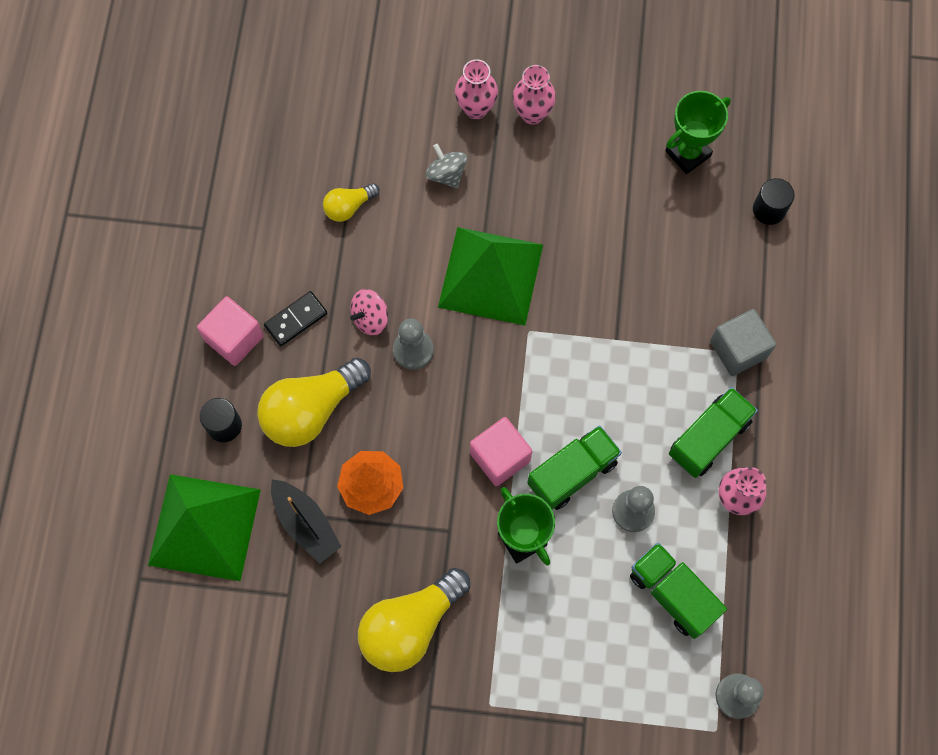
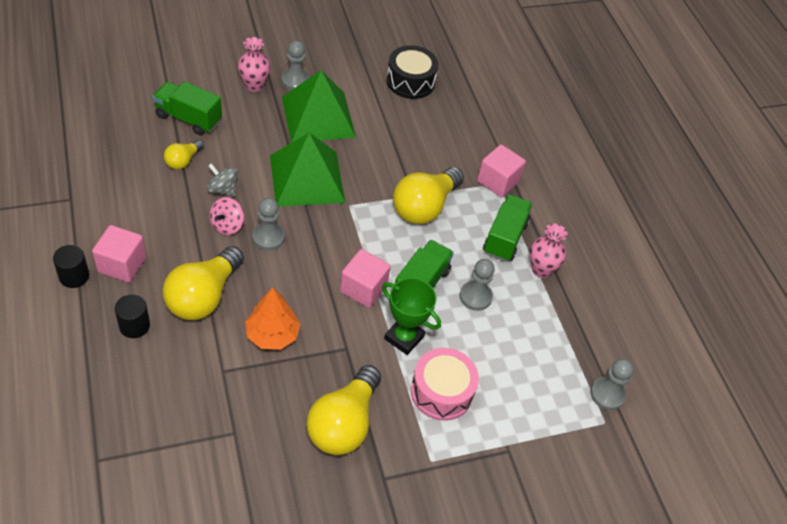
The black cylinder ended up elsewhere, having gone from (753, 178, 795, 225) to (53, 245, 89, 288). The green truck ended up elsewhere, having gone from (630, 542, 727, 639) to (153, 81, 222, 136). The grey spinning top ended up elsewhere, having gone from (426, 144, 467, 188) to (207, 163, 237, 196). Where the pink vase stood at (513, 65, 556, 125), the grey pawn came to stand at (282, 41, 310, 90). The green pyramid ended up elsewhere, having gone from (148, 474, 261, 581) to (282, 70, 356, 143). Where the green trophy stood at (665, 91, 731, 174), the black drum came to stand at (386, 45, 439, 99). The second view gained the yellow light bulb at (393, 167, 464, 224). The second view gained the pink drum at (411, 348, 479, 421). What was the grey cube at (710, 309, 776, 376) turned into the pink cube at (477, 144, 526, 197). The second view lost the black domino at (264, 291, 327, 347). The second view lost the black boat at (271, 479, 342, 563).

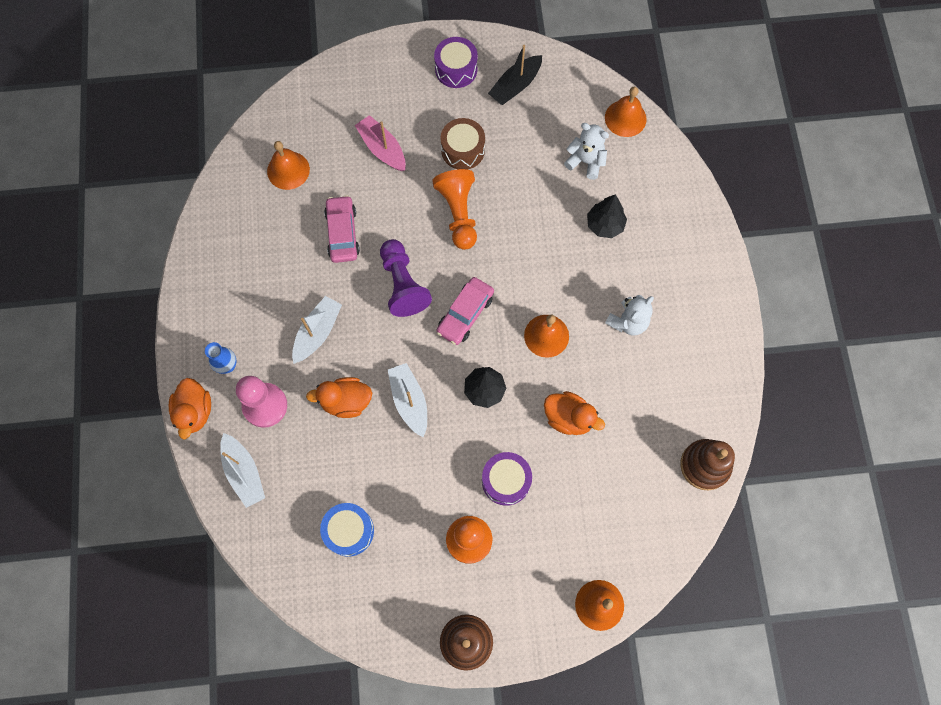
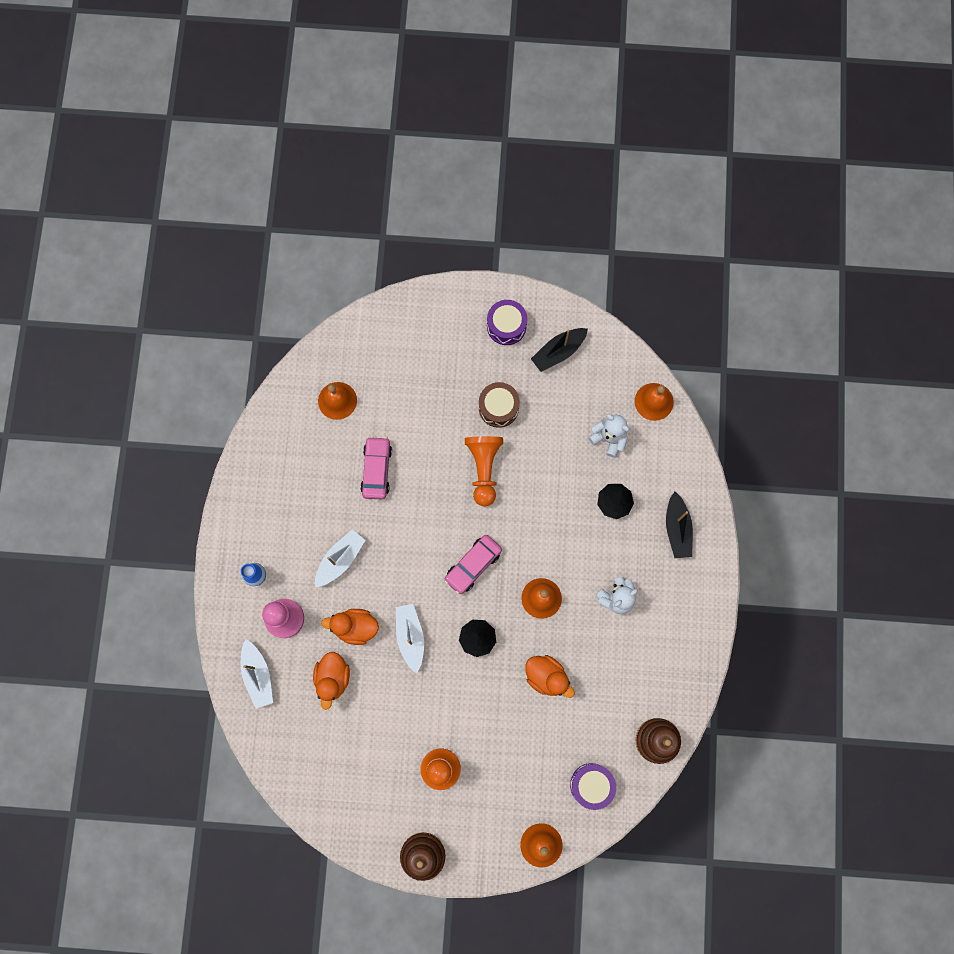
The orange duck ended up elsewhere, having gone from (169, 378, 211, 440) to (313, 652, 350, 710). The purple drum ended up elsewhere, having gone from (482, 452, 532, 506) to (570, 763, 616, 810). The second view gained the black boat at (666, 492, 693, 558). The second view lost the blue drum at (320, 503, 374, 557). The second view lost the pink boat at (355, 115, 406, 171). The second view lost the purple pawn at (380, 239, 432, 317).

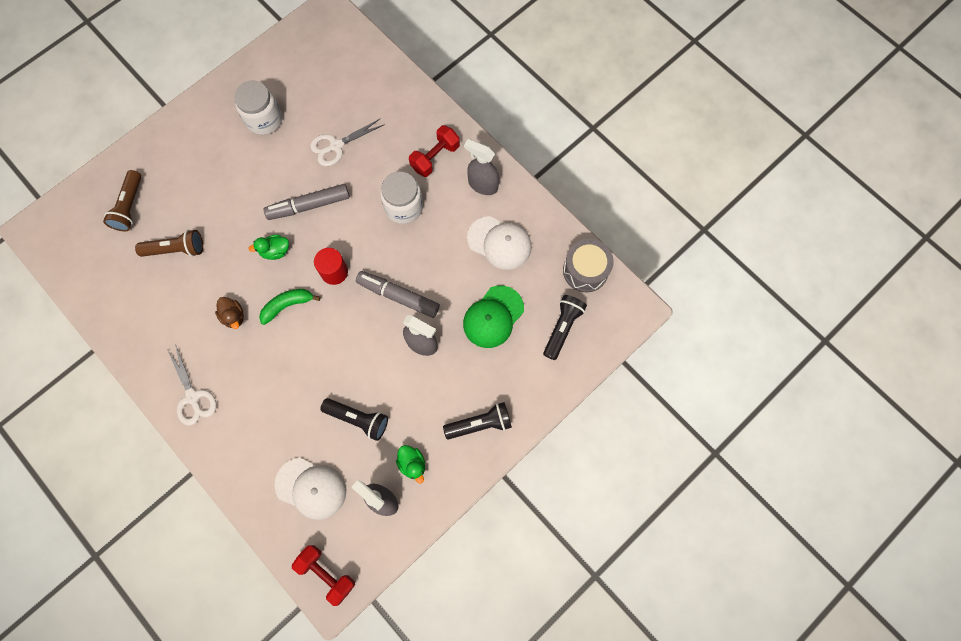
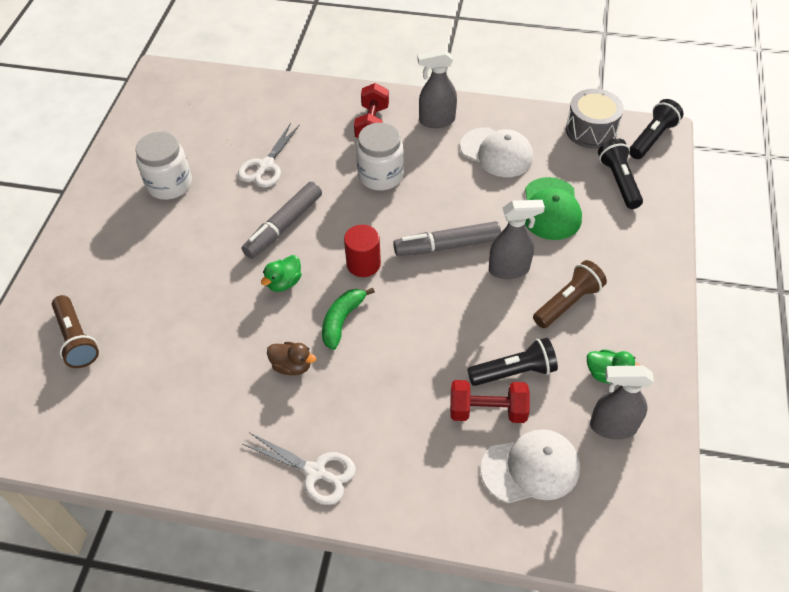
The red dumbbell ended up elsewhere, having gone from (292, 545, 355, 606) to (450, 380, 530, 423). The white cap at (467, 216, 532, 270) ended up facing another way, 45 degrees clockwise from before. The brown flashlight ended up elsewhere, having gone from (135, 230, 203, 257) to (533, 260, 607, 328). The black flashlight ended up elsewhere, having gone from (443, 402, 512, 440) to (629, 99, 683, 159).

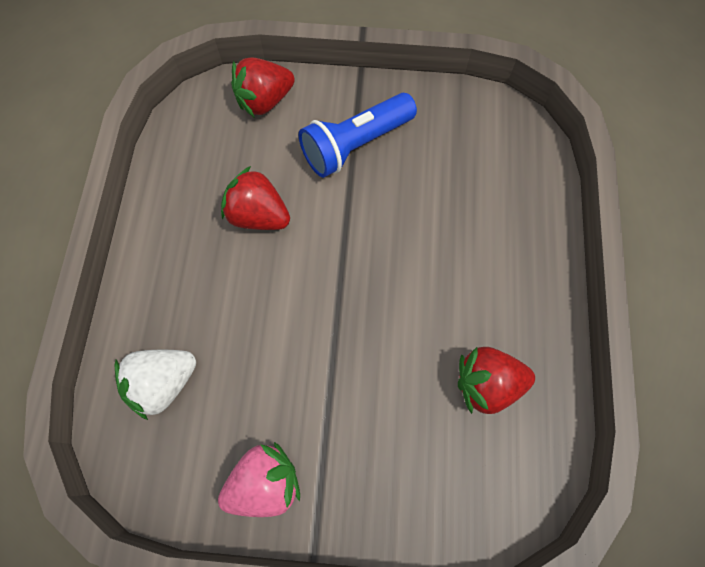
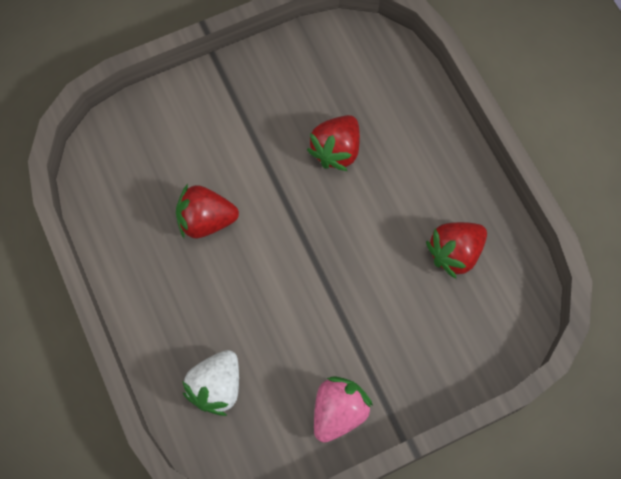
The red strawberry ended up elsewhere, having gone from (231, 57, 295, 118) to (307, 115, 360, 171). The second view lost the blue flashlight at (299, 93, 417, 178).

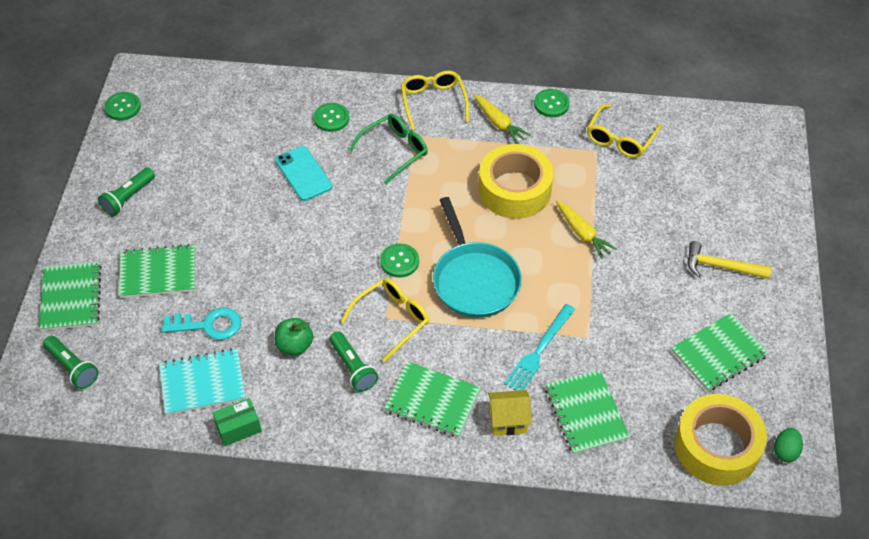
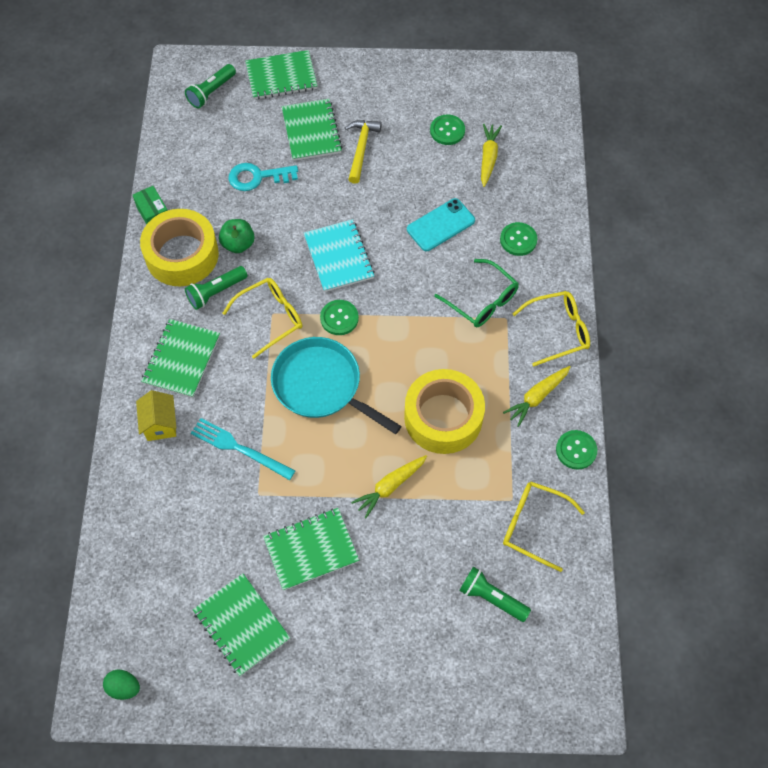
The yellow tape ended up elsewhere, having gone from (675, 394, 767, 486) to (140, 209, 219, 286). The yellow glasses at (341, 278, 429, 362) ended up facing another way, 75 degrees counterclockwise from before. The turquoise key at (162, 307, 241, 340) ended up facing another way, 90 degrees clockwise from before. The green notebook ended up elsewhere, having gone from (545, 370, 630, 455) to (263, 508, 359, 590). The turquoise pan at (433, 197, 522, 318) ended up facing another way, 60 degrees clockwise from before. The turquoise notebook ended up elsewhere, having gone from (159, 348, 245, 415) to (304, 219, 375, 292). The yellow hammer ended up elsewhere, having gone from (688, 241, 771, 279) to (345, 120, 382, 184). The green button ended up elsewhere, having gone from (104, 92, 141, 121) to (430, 115, 465, 145). The green flashlight ended up elsewhere, having gone from (98, 167, 155, 216) to (459, 566, 531, 622). The second view gained the yellow carrot at (481, 123, 502, 187).

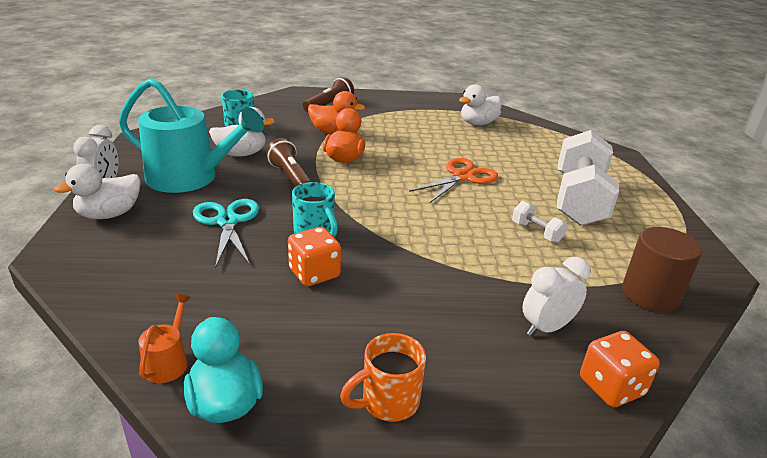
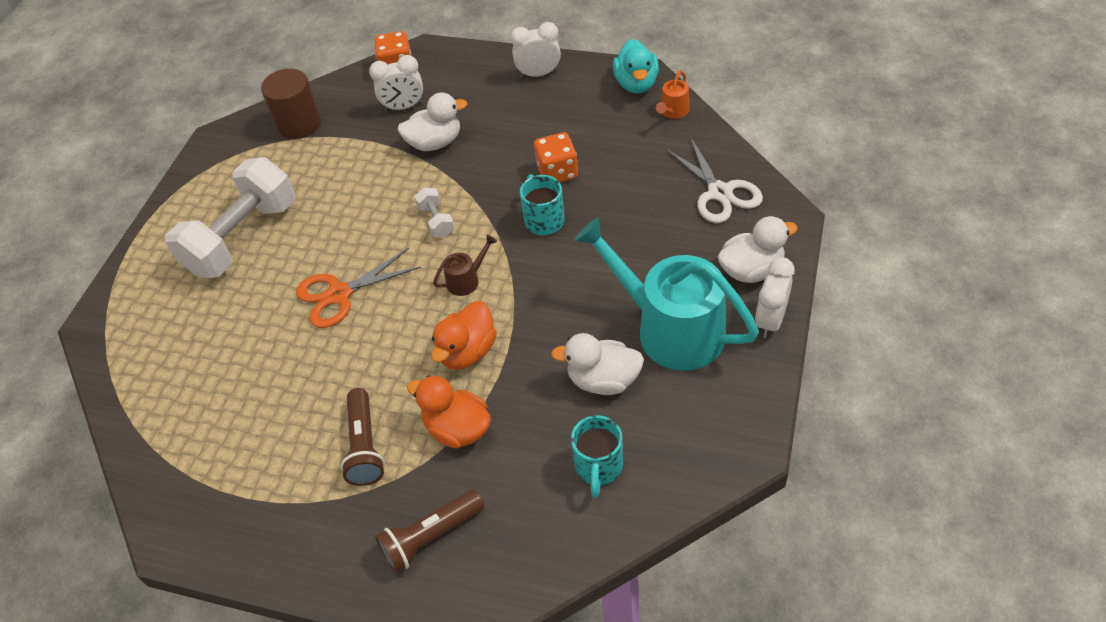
The brown flashlight ended up elsewhere, having gone from (266, 138, 312, 187) to (341, 388, 385, 486). The white duck ended up elsewhere, having gone from (459, 84, 502, 125) to (397, 92, 467, 151). The white dumbbell ended up elsewhere, having gone from (512, 201, 568, 243) to (414, 188, 455, 237). The second view gained the brown watering can at (433, 235, 497, 296). Where the orange mug stood at (340, 333, 426, 422), the white clock came to stand at (510, 22, 561, 78). The second view gained the white scissors at (665, 136, 763, 223). The second view lost the turquoise scissors at (193, 199, 259, 268).

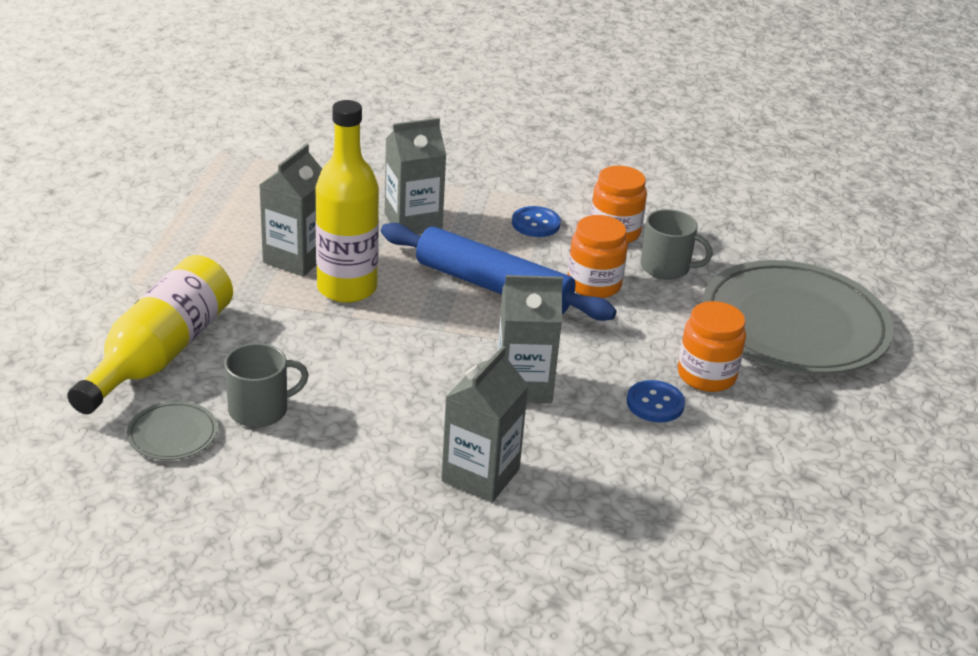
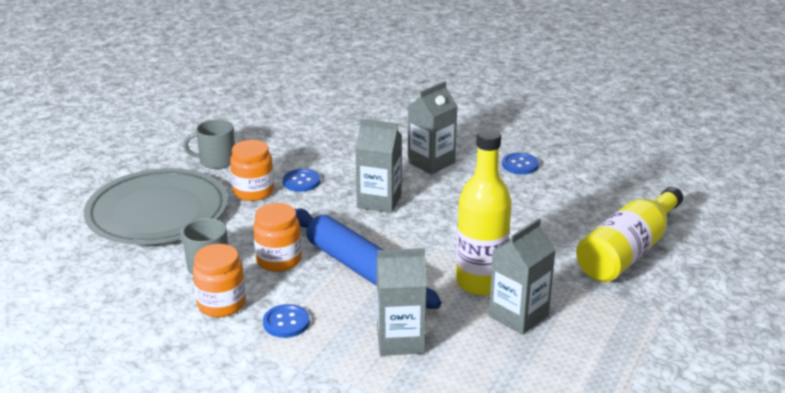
The grey mug ended up elsewhere, having gone from (224, 343, 309, 427) to (183, 119, 235, 169). The second view gained the blue button at (502, 153, 539, 174). The second view lost the grey plate at (127, 401, 218, 460).

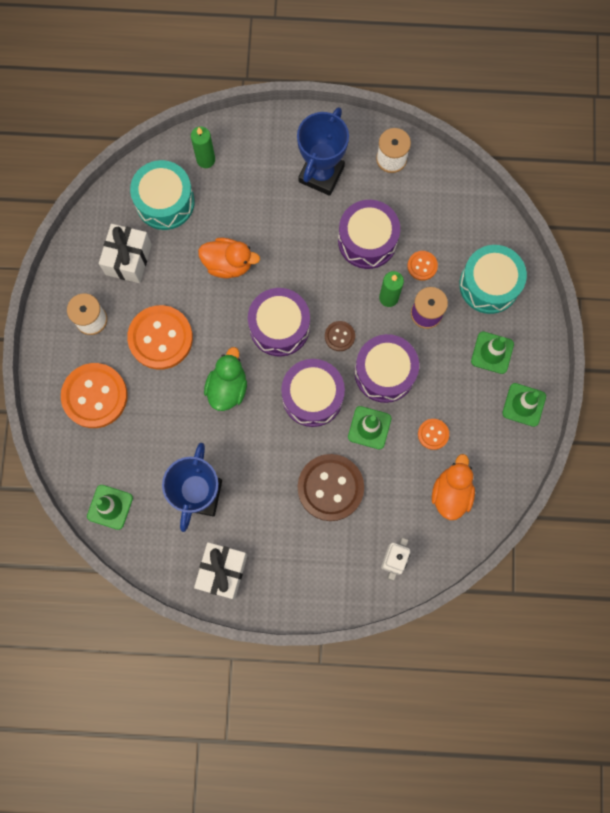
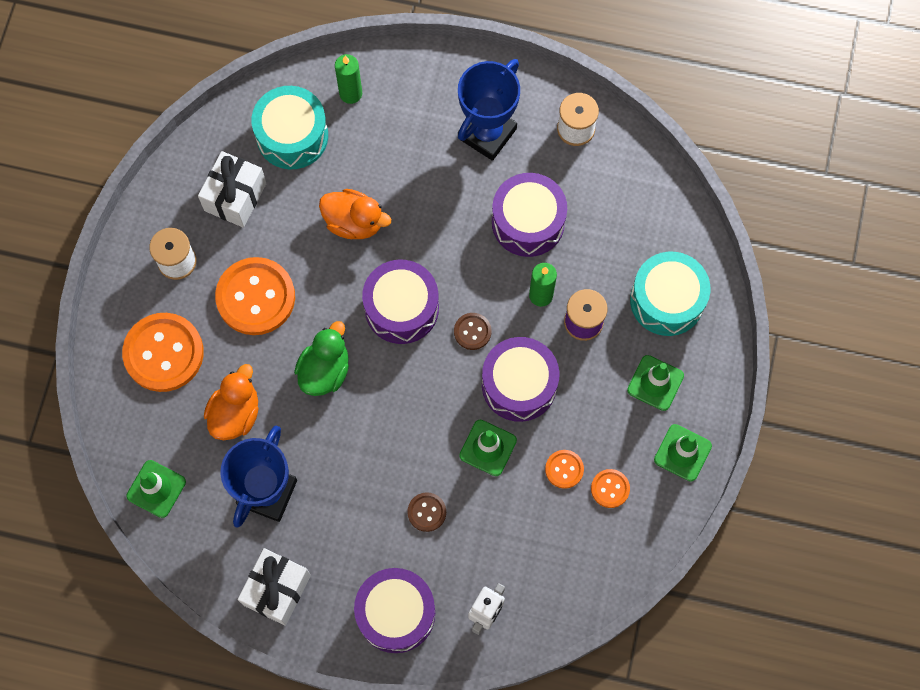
The orange duck ended up elsewhere, having gone from (432, 454, 475, 520) to (204, 364, 259, 440). The purple drum ended up elsewhere, having gone from (281, 359, 345, 427) to (354, 568, 435, 653). The size of the brown button at (298, 454, 364, 521) changed by a factor of 0.47. The orange button ended up elsewhere, having gone from (407, 251, 438, 281) to (591, 469, 630, 508).

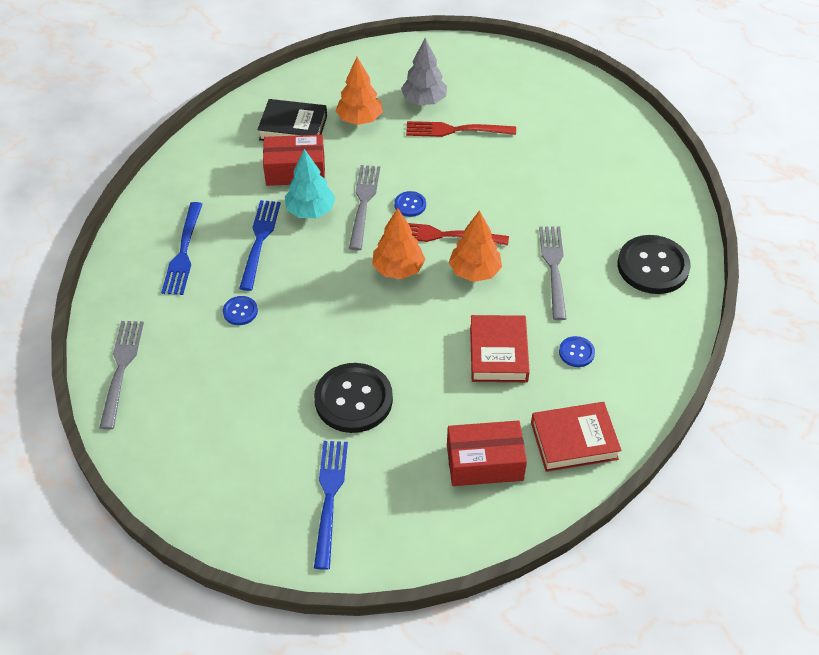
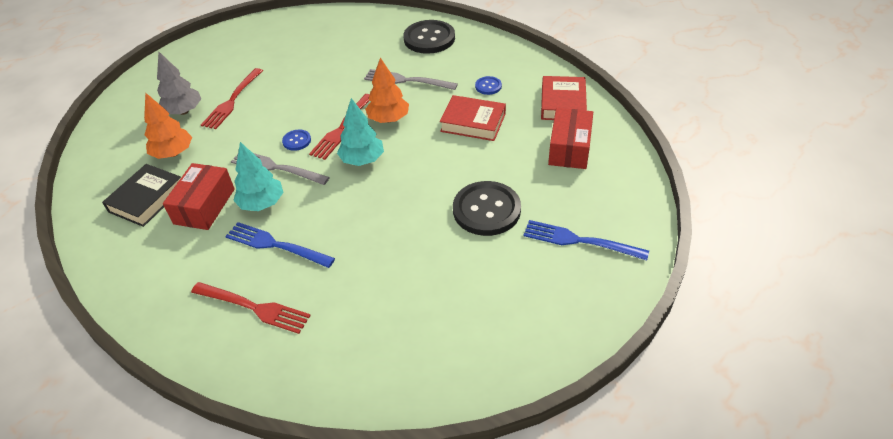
What was the blue fork at (161, 202, 203, 295) turned into the red fork at (191, 282, 311, 334). What was the orange tree at (372, 208, 425, 279) turned into the turquoise tree at (337, 98, 384, 166). The second view lost the grey fork at (99, 321, 144, 430). The second view lost the blue button at (223, 296, 258, 325).

